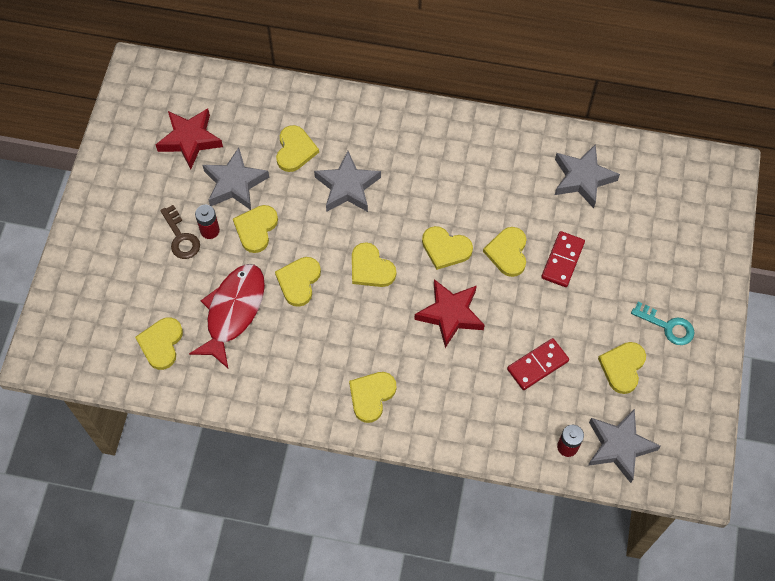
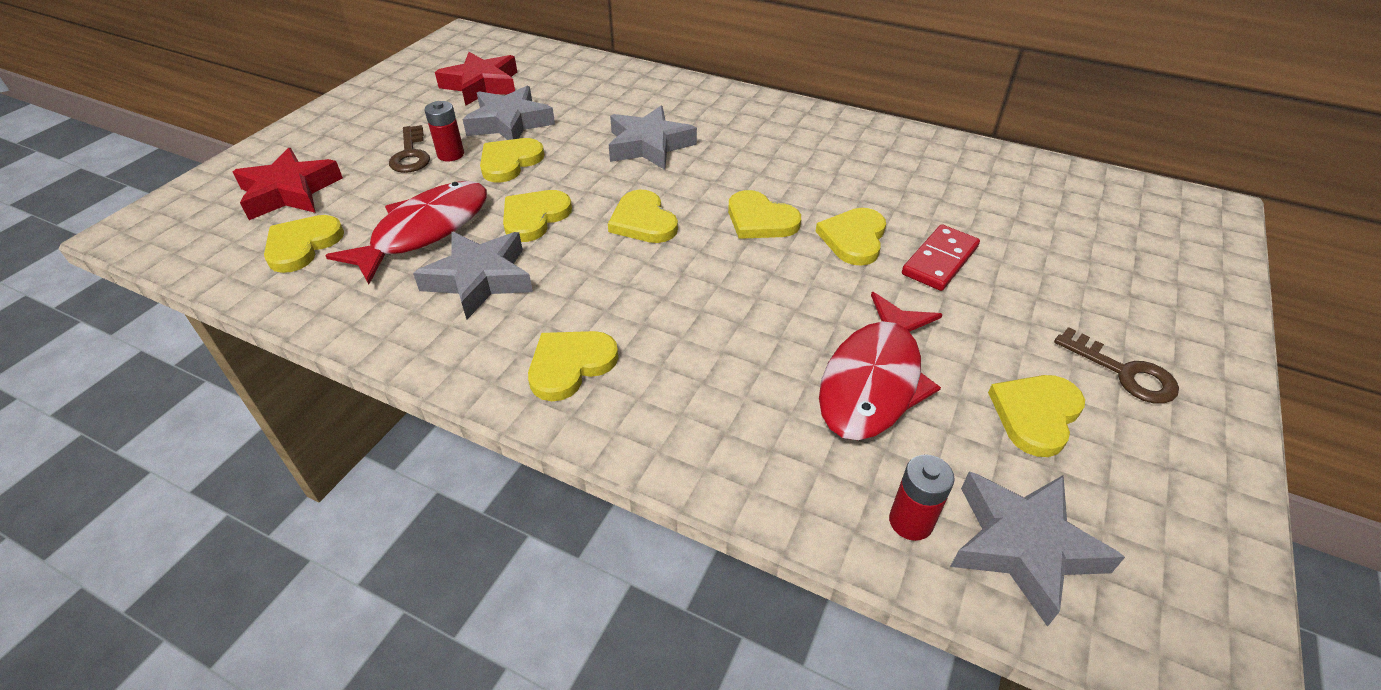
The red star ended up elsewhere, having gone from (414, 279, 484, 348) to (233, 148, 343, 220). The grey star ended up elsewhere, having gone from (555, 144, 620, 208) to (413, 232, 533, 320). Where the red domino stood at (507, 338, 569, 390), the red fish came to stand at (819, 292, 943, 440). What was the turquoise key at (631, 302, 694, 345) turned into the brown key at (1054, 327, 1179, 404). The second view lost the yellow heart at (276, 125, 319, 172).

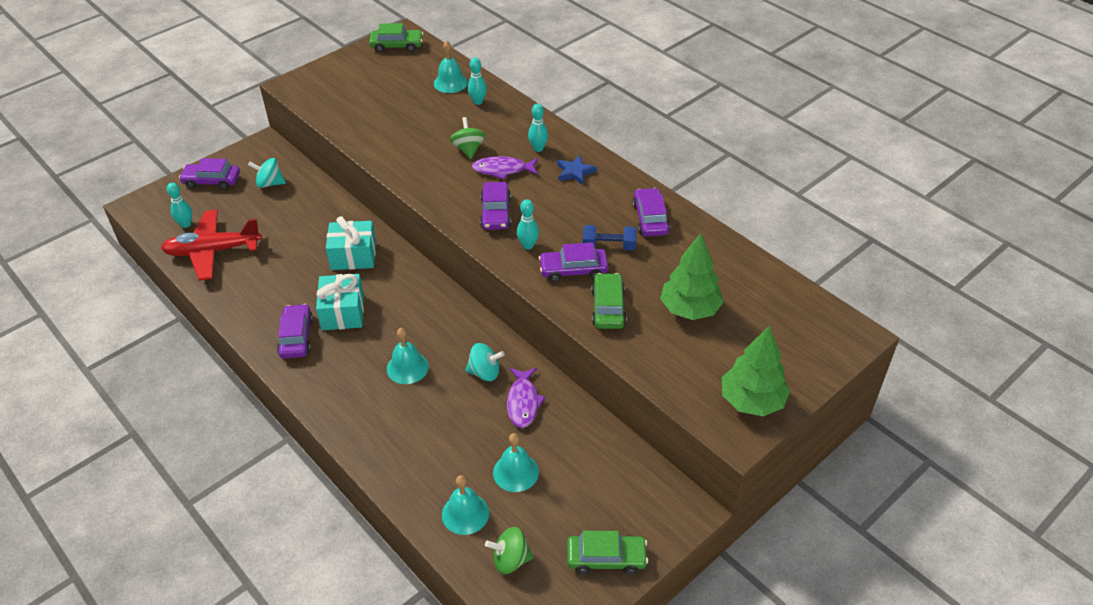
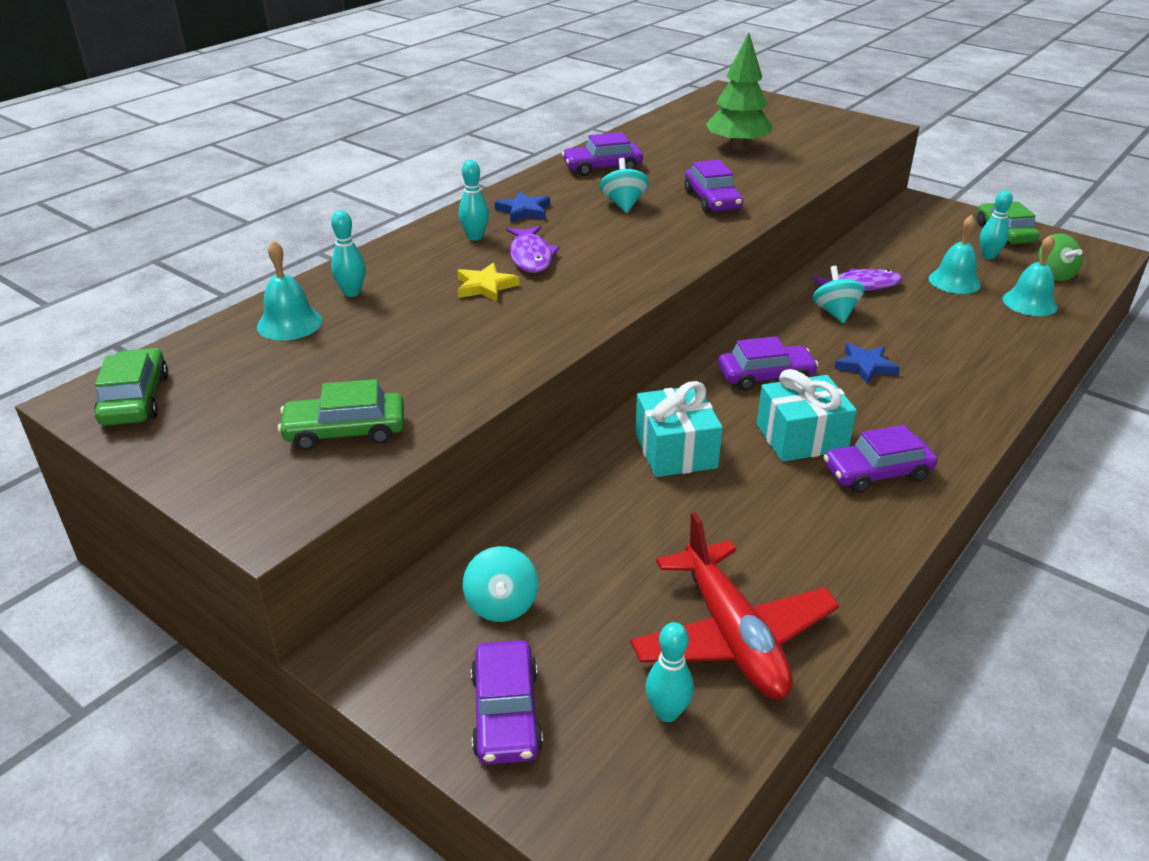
The green car ended up elsewhere, having gone from (591, 273, 627, 329) to (278, 379, 404, 450). Where the green spinning top stood at (450, 117, 485, 159), the yellow star came to stand at (457, 263, 519, 302). The second view gained the turquoise spinning top at (599, 158, 649, 213). The purple car ended up elsewhere, having gone from (480, 182, 511, 230) to (718, 336, 818, 391). Where the turquoise bell stood at (387, 328, 429, 384), the blue star came to stand at (835, 343, 900, 384). The turquoise bowling pin ended up elsewhere, having gone from (517, 199, 539, 249) to (980, 190, 1013, 259). The second view lost the blue dumbbell at (583, 225, 636, 250). The second view lost the green tree at (722, 326, 790, 416).

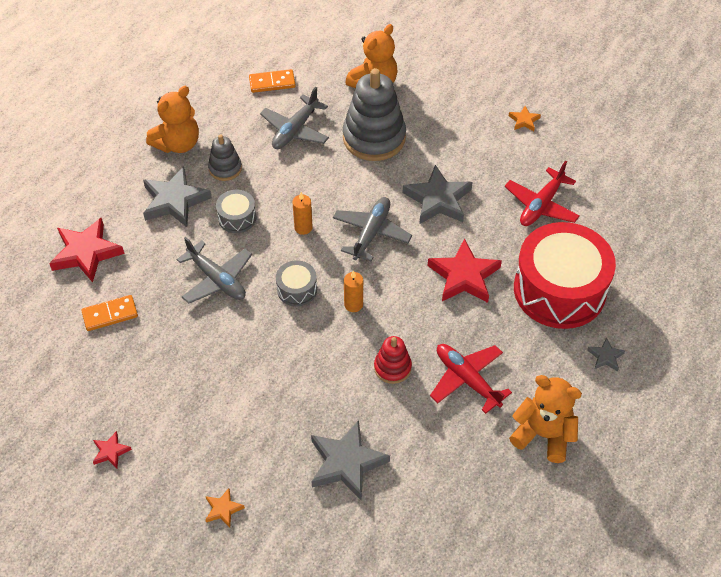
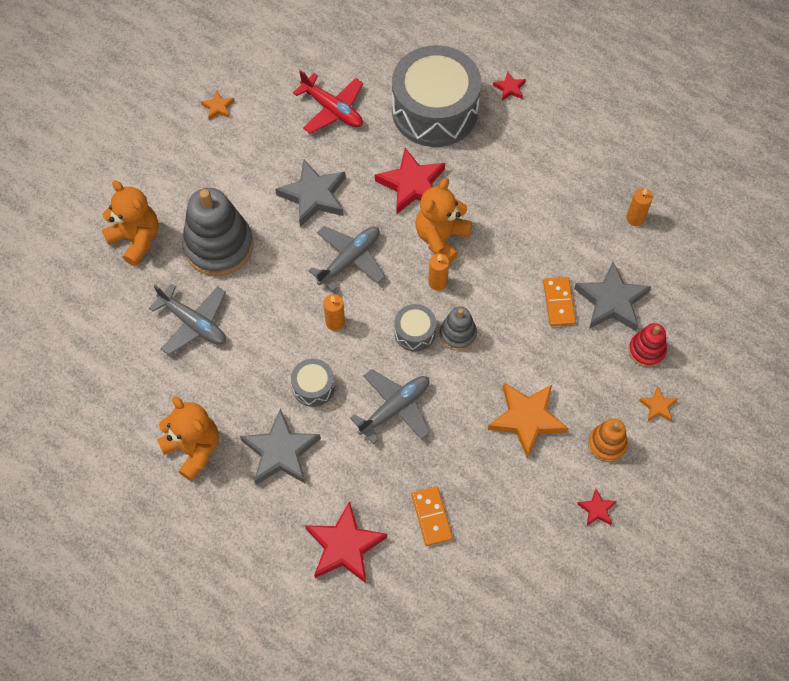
The grey plane at (333, 197, 412, 262) ended up facing another way, 105 degrees clockwise from before. What was the red drum at (514, 222, 616, 329) turned into the grey drum at (392, 45, 481, 147). The orange teddy bear ended up elsewhere, having gone from (509, 375, 582, 463) to (415, 178, 472, 264). The grey stacking toy ended up elsewhere, having gone from (208, 134, 242, 181) to (440, 306, 477, 351). The second view gained the orange star at (488, 383, 568, 458). What was the grey star at (587, 338, 626, 372) turned into the red star at (493, 72, 526, 101). The orange domino ended up elsewhere, having gone from (249, 69, 296, 93) to (543, 277, 576, 326). The second view gained the orange stacking toy at (588, 419, 628, 462). The second view gained the orange candle at (626, 188, 653, 226). The red stacking toy ended up elsewhere, having gone from (374, 336, 412, 384) to (628, 323, 667, 367). The second view lost the red plane at (430, 344, 512, 414).

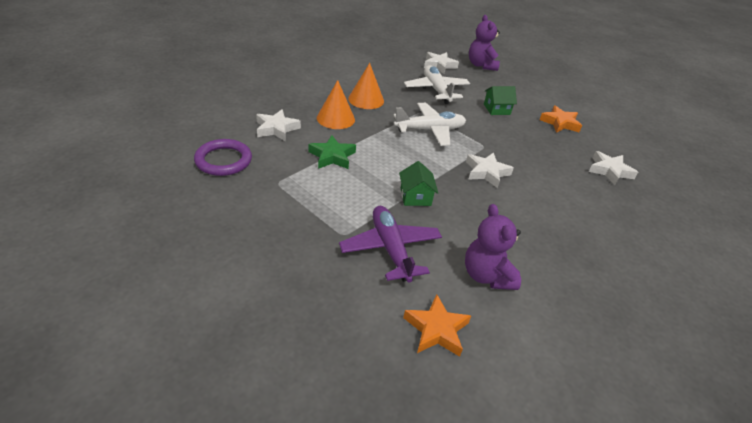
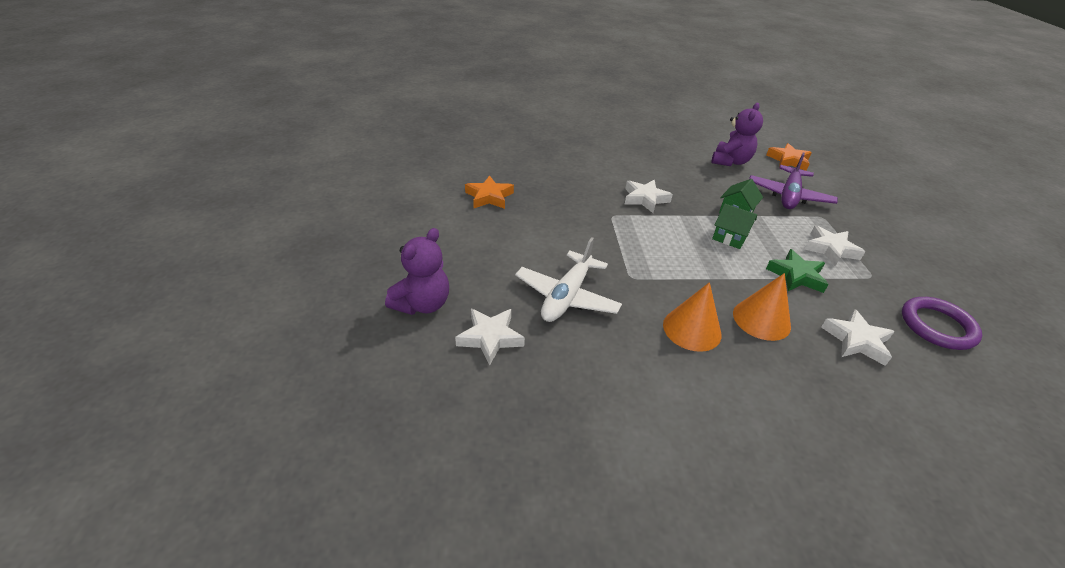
The green house ended up elsewhere, having gone from (484, 86, 517, 115) to (712, 204, 757, 249). The white star ended up elsewhere, having gone from (589, 151, 638, 185) to (804, 226, 865, 266). The second view lost the white plane at (393, 103, 466, 146).

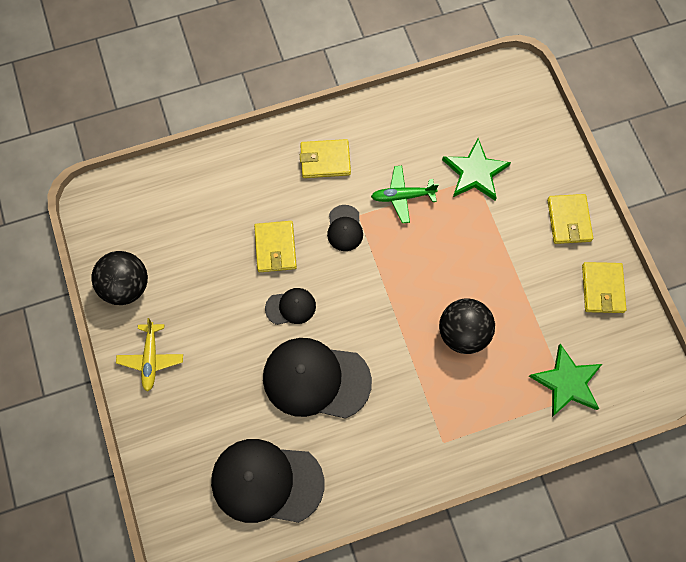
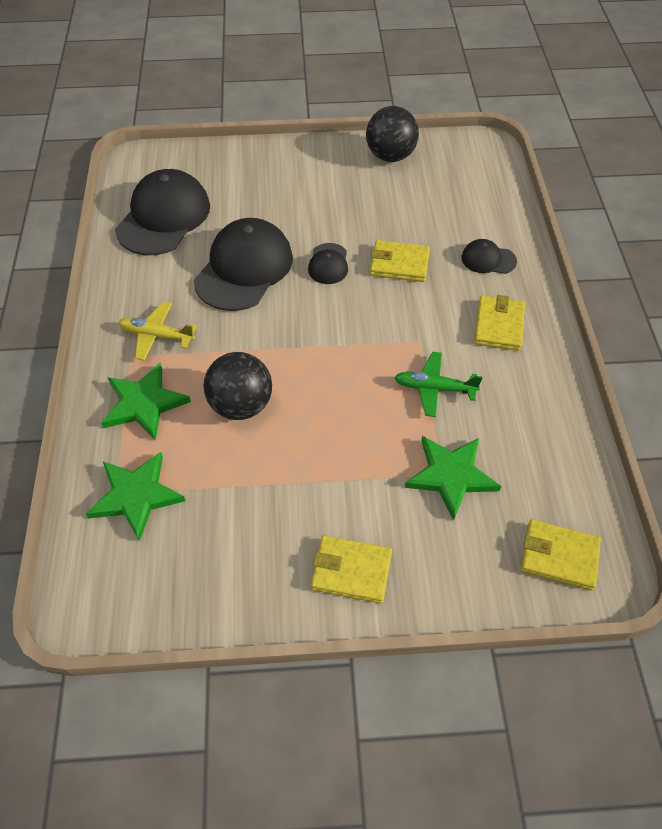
The second view gained the green star at (101, 363, 191, 440). The yellow plane ended up elsewhere, having gone from (116, 318, 183, 392) to (118, 302, 197, 361). The green plane at (371, 166, 439, 223) ended up facing another way, 90 degrees counterclockwise from before. The black cap ended up elsewhere, having gone from (327, 205, 363, 251) to (462, 239, 517, 274). The yellow wallet ended up elsewhere, having gone from (582, 262, 627, 313) to (520, 519, 601, 591).

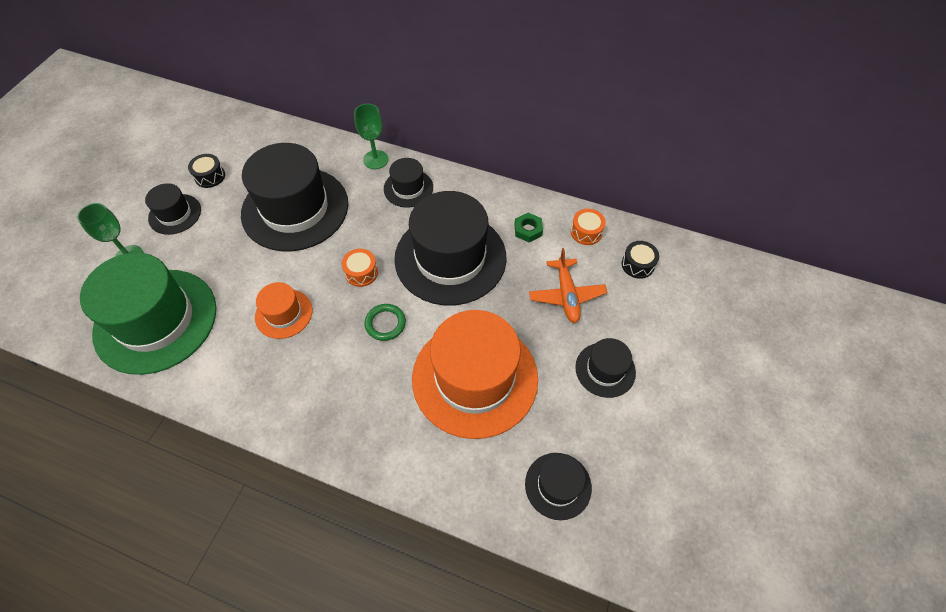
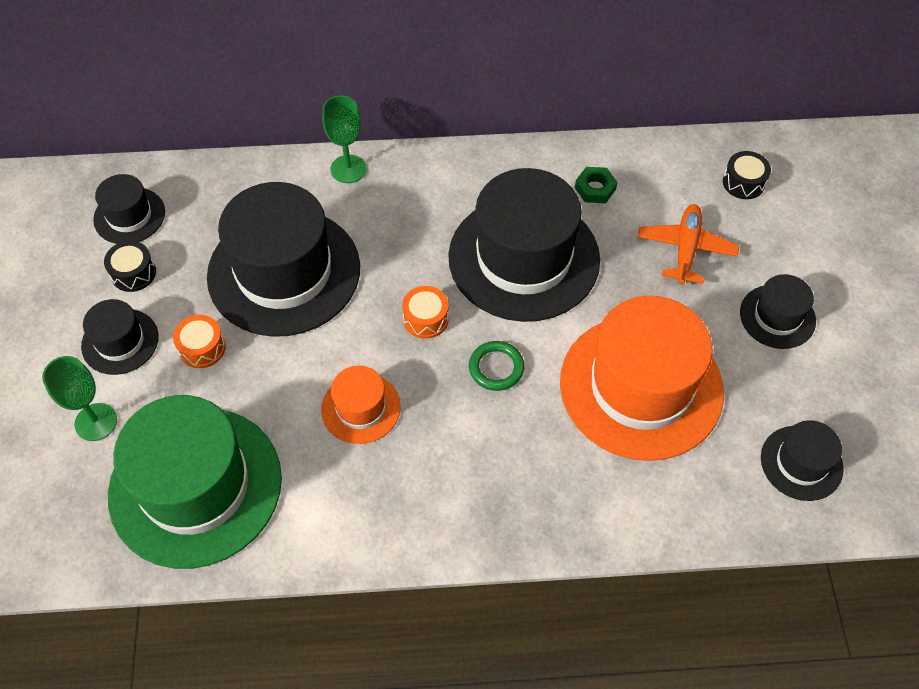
The black hat ended up elsewhere, having gone from (384, 158, 433, 208) to (93, 174, 165, 244). The orange drum ended up elsewhere, having gone from (571, 209, 606, 245) to (173, 315, 226, 368). The orange plane at (529, 248, 607, 323) ended up facing another way, 135 degrees counterclockwise from before.

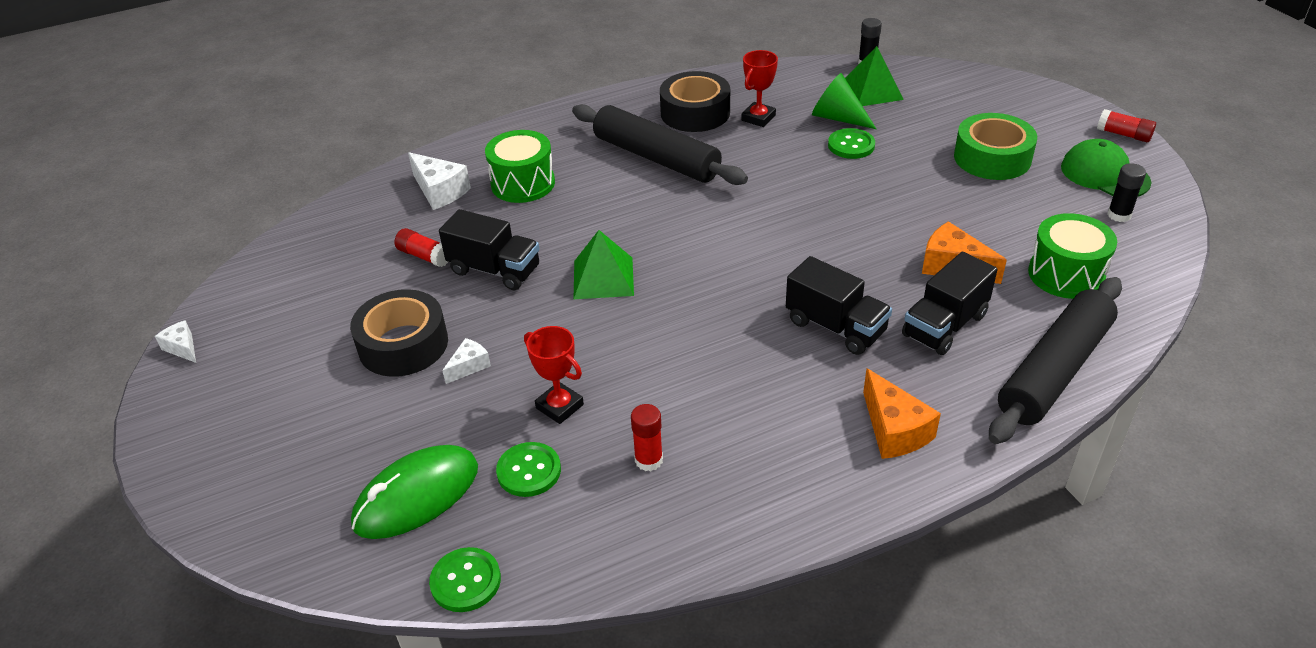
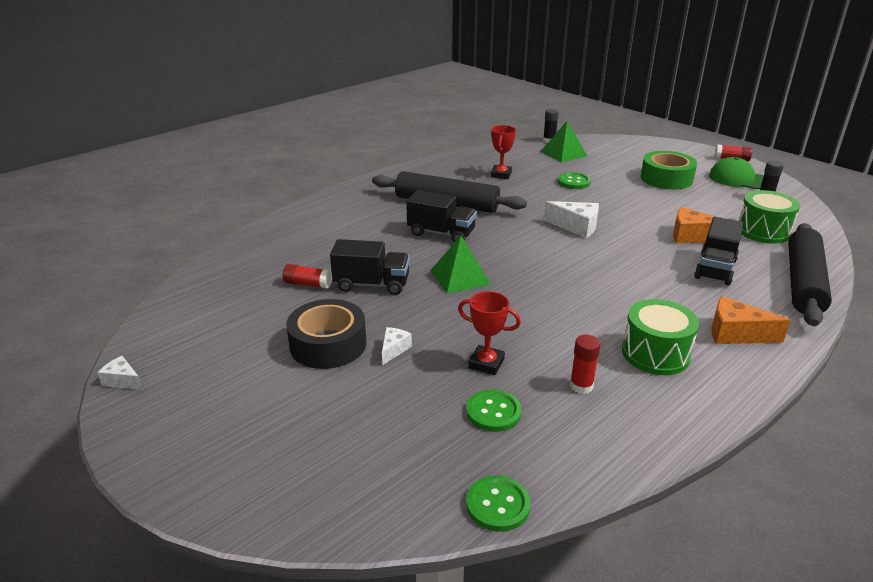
The black truck ended up elsewhere, having gone from (786, 256, 892, 355) to (406, 190, 477, 243). The white cheese ended up elsewhere, having gone from (408, 152, 471, 210) to (544, 201, 599, 238). The green drum ended up elsewhere, having gone from (485, 130, 555, 203) to (622, 299, 699, 375). The orange cheese at (863, 368, 941, 459) ended up facing another way, 150 degrees clockwise from before. The second view lost the green mouse at (351, 445, 478, 539). The second view lost the black tape at (660, 71, 730, 132). The second view lost the green cone at (812, 73, 876, 129).

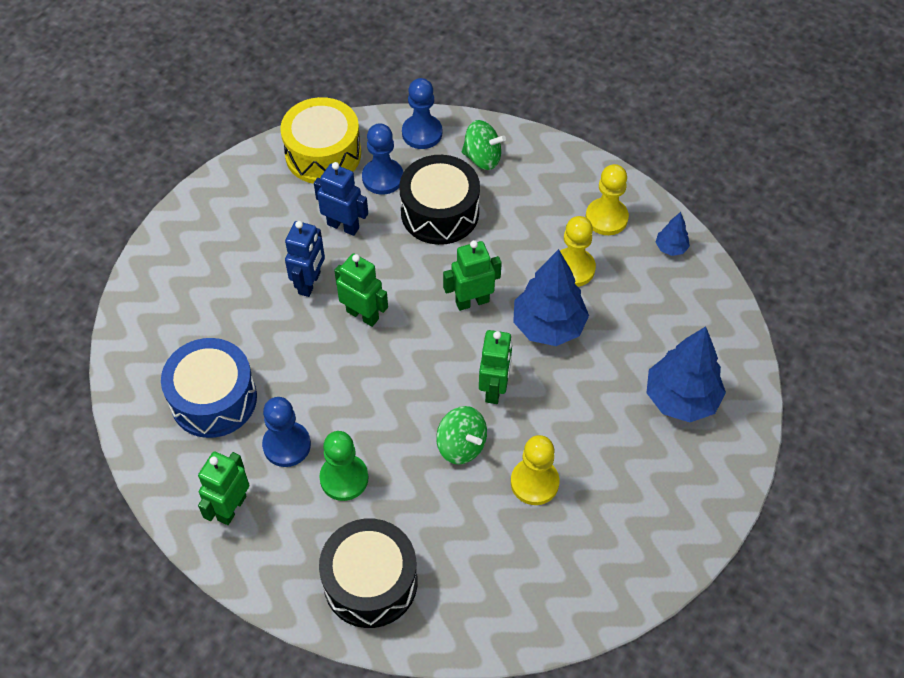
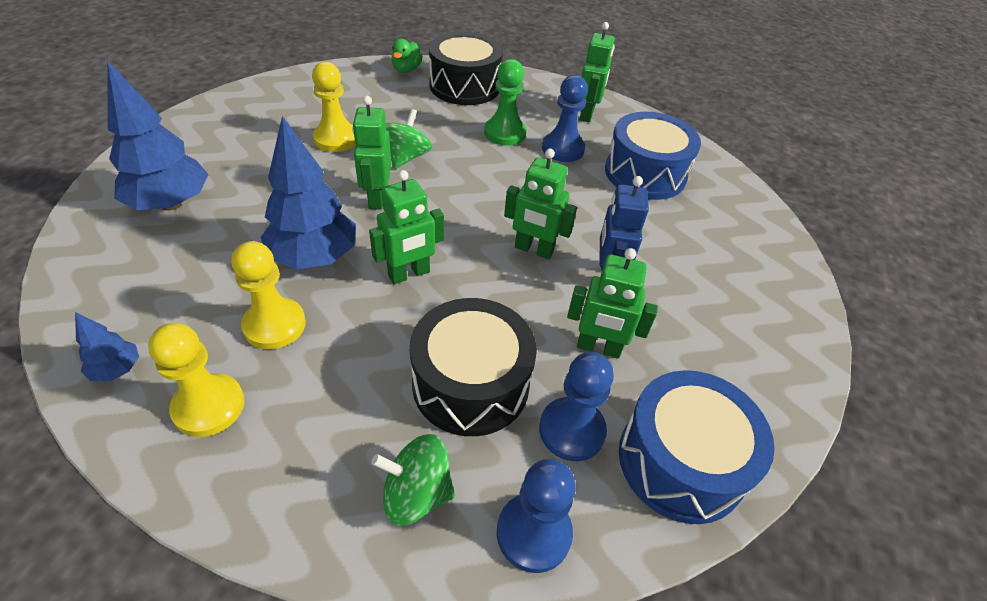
The green spinning top at (436, 406, 487, 465) ended up facing another way, 75 degrees clockwise from before. The second view gained the green duck at (391, 39, 423, 73). What was the blue robot at (314, 162, 368, 236) turned into the green robot at (567, 248, 658, 359). What was the yellow drum at (280, 97, 361, 184) turned into the blue drum at (619, 370, 775, 524).

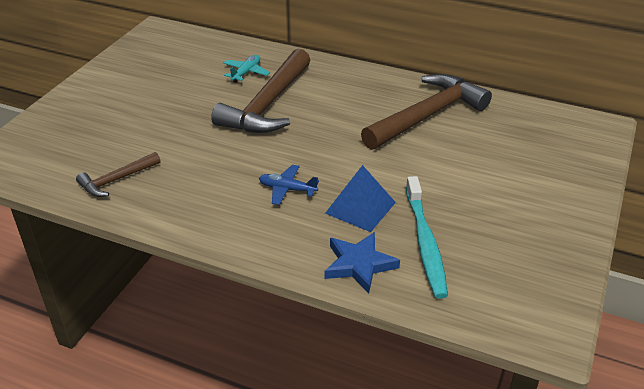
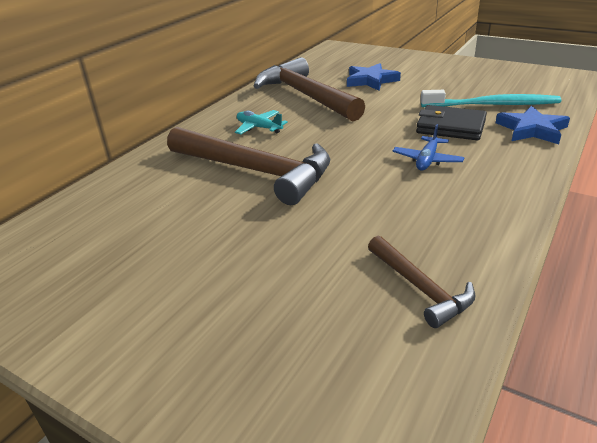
The turquoise plane ended up elsewhere, having gone from (223, 55, 270, 83) to (235, 110, 288, 134). The second view gained the blue star at (347, 63, 401, 91). Where the blue pyramid stood at (325, 165, 396, 232), the black wallet came to stand at (416, 105, 487, 140).

